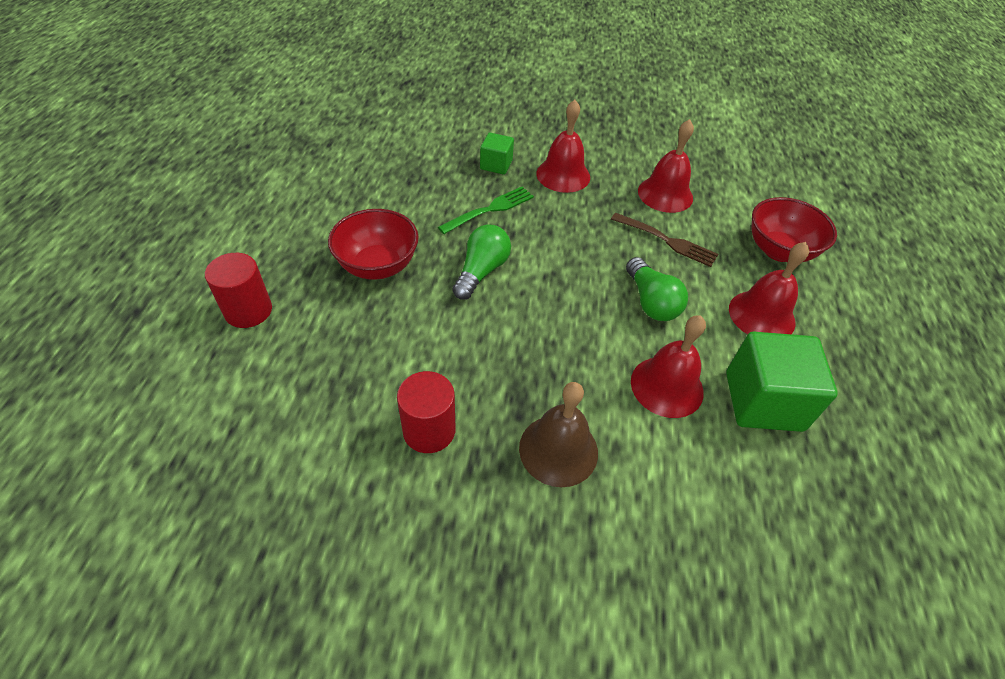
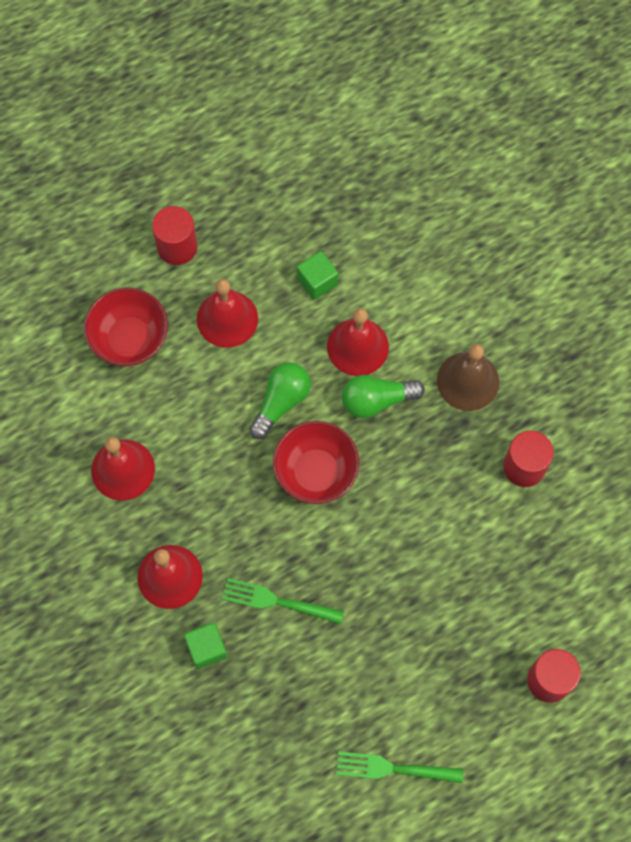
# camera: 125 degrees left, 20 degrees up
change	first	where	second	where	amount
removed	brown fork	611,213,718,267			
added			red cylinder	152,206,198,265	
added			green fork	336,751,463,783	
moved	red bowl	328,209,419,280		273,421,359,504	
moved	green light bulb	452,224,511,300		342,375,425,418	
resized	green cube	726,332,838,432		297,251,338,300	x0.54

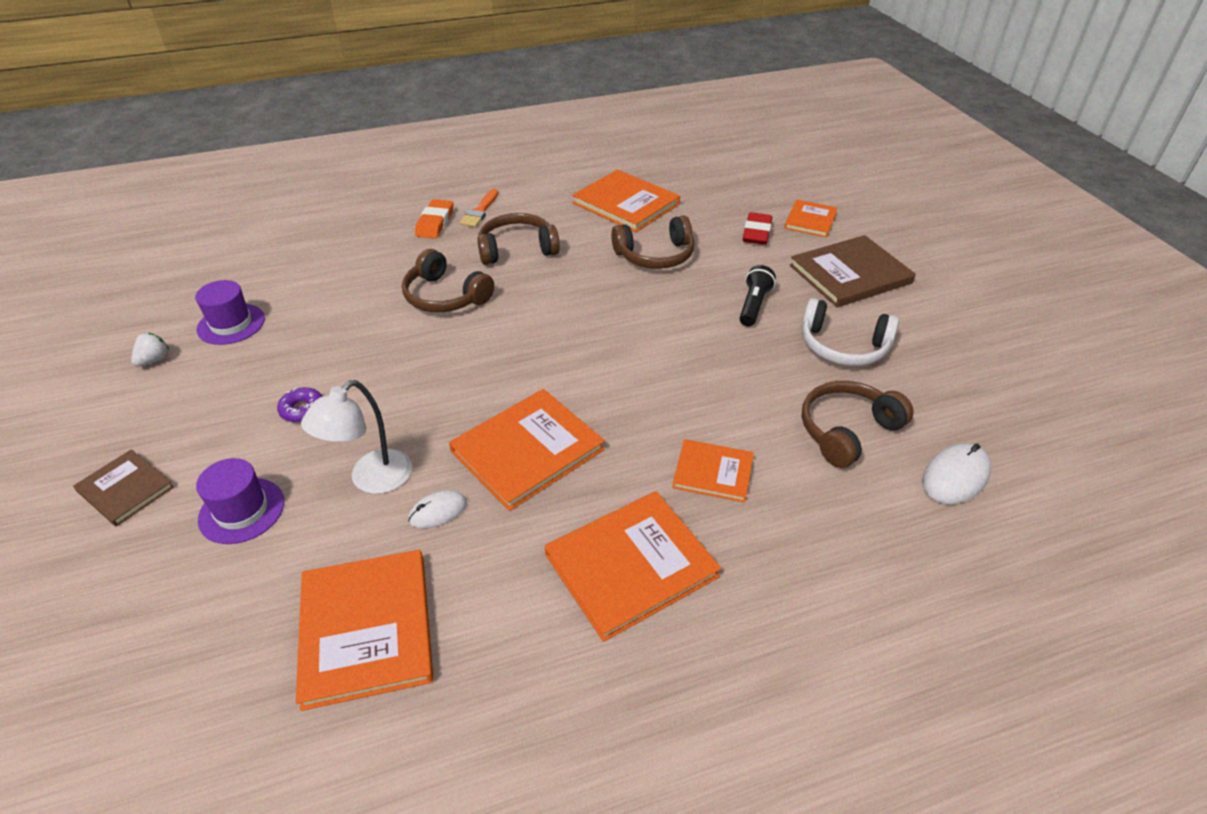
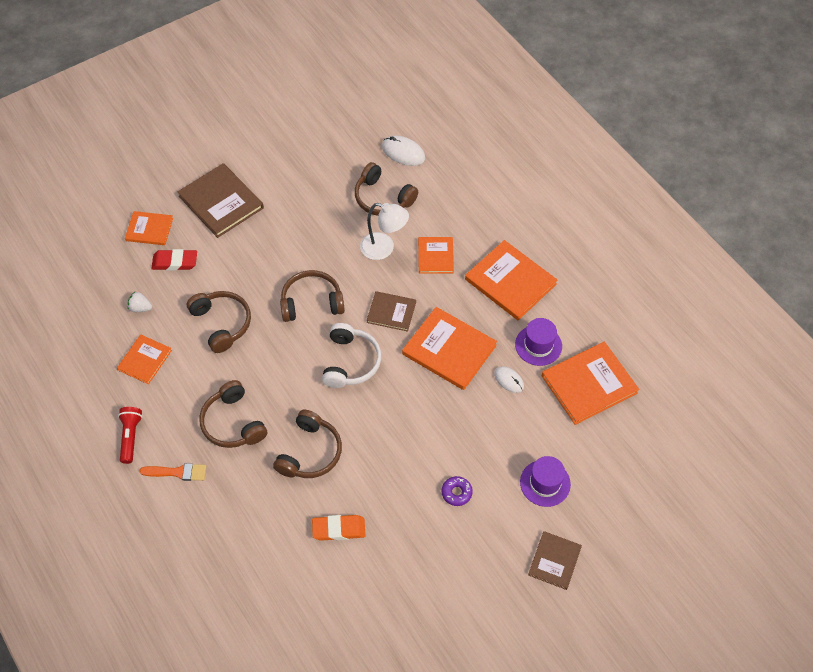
# camera: 105 degrees left, 15 degrees up
change	first	where	second	where	amount
removed	black flashlight	739,265,776,326			
added			red flashlight	118,407,142,464	
added			brown headphones	280,270,345,322	
added			brown book	367,291,416,332	
moved	white strawberry	131,333,169,367		128,292,152,312	
moved	purple hat	195,280,265,345		515,318,562,366	
moved	white lamp	301,380,412,494		360,203,409,260	
moved	orange eraser	415,199,453,239		312,515,366,541	
moved	white headphones	802,298,899,366		322,323,381,388	
resized	orange book	572,170,680,232		117,334,172,384	x0.59

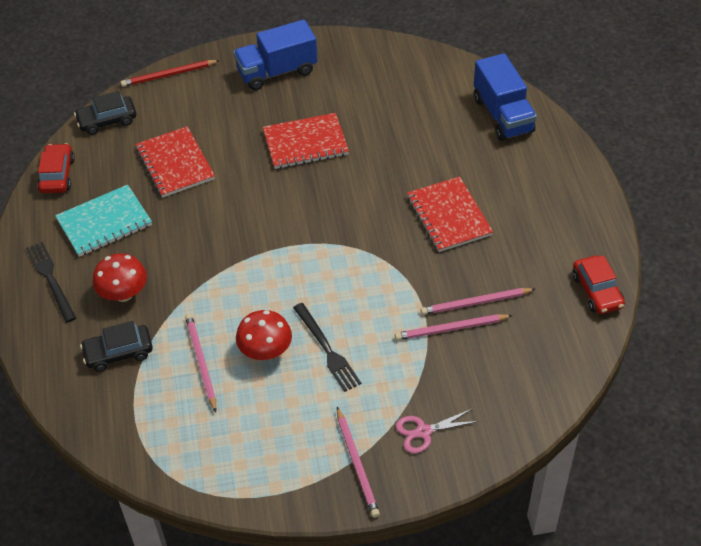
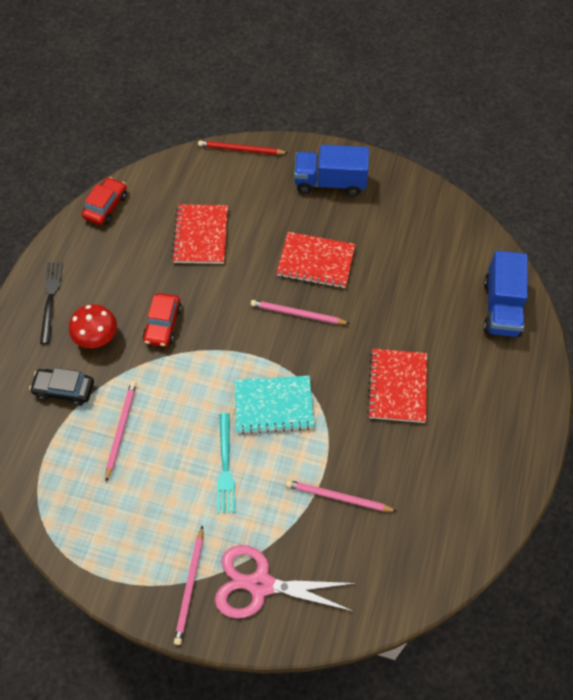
# camera: 25 degrees right, 10 degrees up
change	first	where	second	where	amount
removed	black car	74,91,136,135			
removed	red mushroom	236,310,292,360			
moved	turquoise notebook	55,185,152,257		234,375,314,434	
moved	pink pencil	421,288,535,315		251,300,350,324	
moved	red car	572,255,625,314		143,293,182,347	
recoloured	black fork	293,303,361,392	turquoise fork	217,413,235,514	
resized	pink scissors	396,409,479,453		215,545,357,618	x1.81

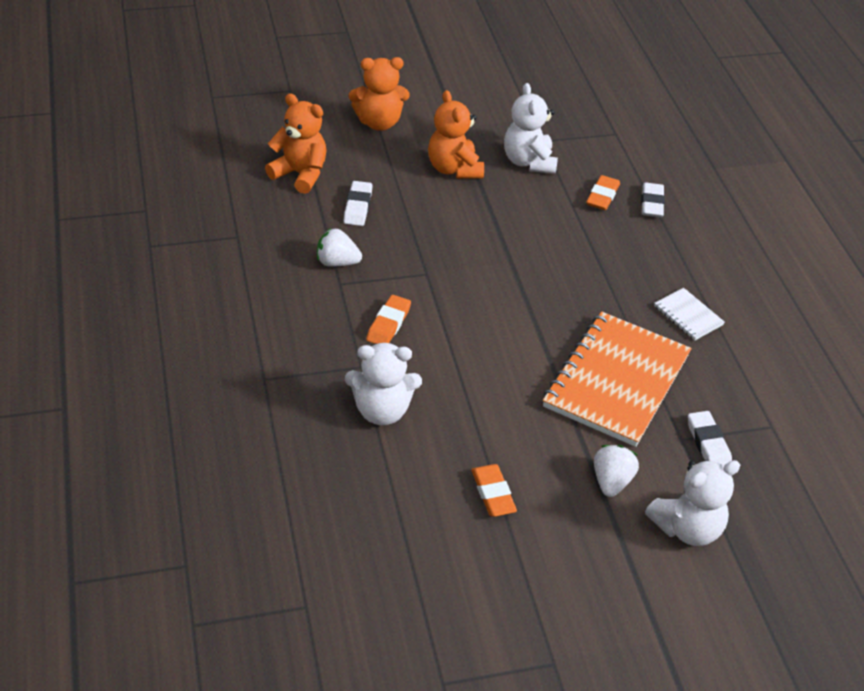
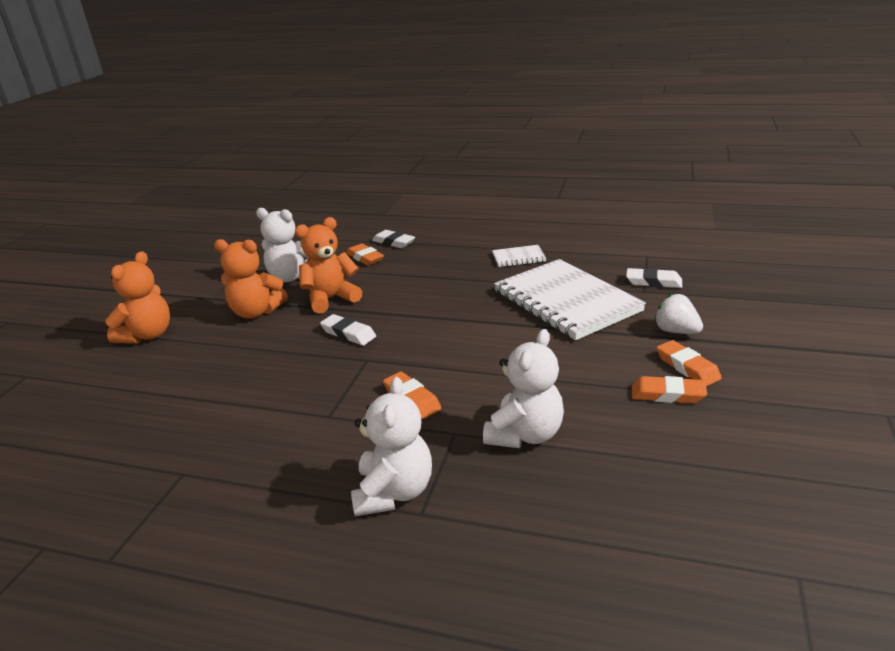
# camera: 55 degrees left, 15 degrees down
change	first	where	second	where	amount
removed	white strawberry	317,228,362,267			
added			orange eraser	657,340,722,386	
moved	orange teddy bear	265,93,327,194		295,217,362,314	
moved	white eraser	344,181,373,226		320,314,376,346	
moved	white teddy bear	645,460,740,546		351,377,432,516	
recoloured	orange notebook	543,311,692,447	white notebook	494,259,646,340	

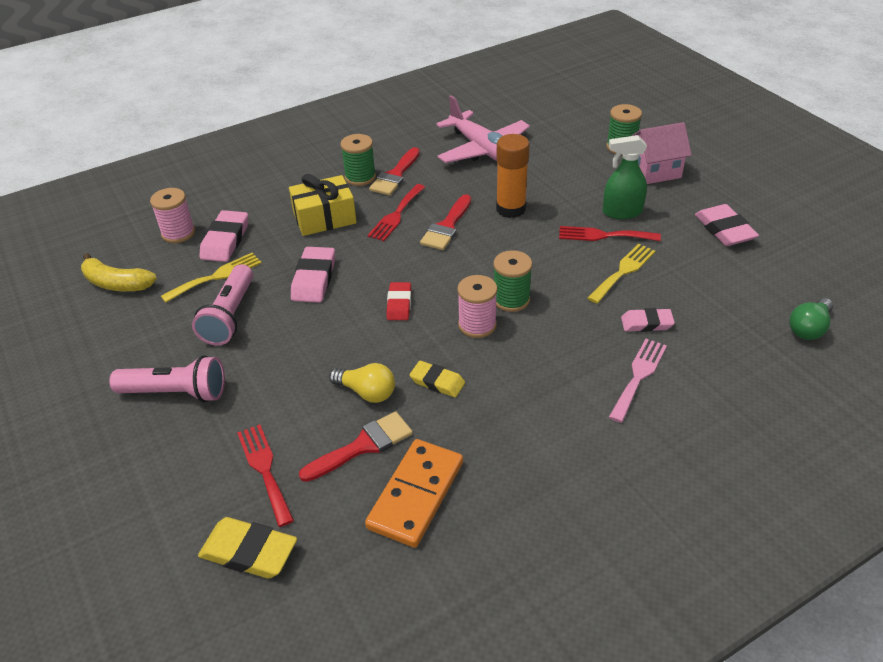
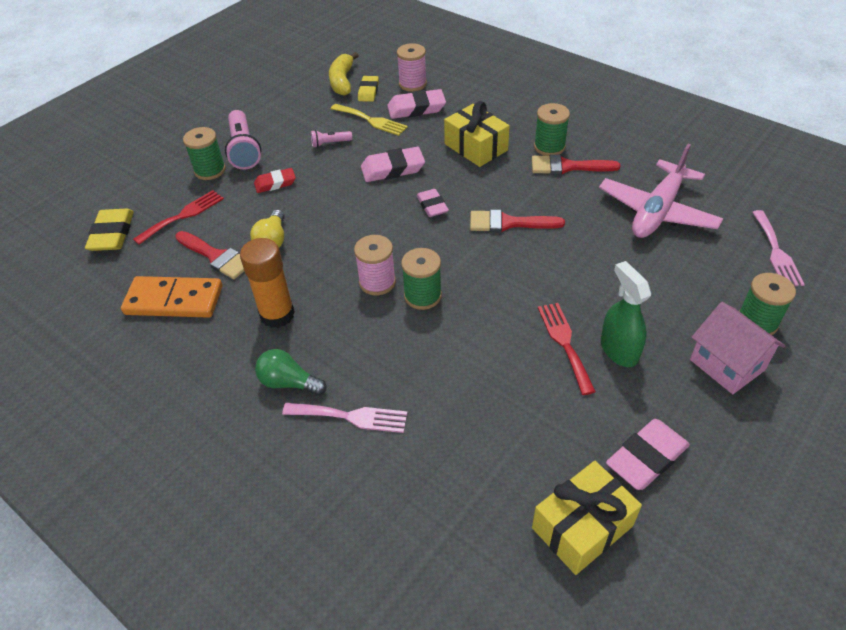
# camera: 70 degrees right, 5 degrees up
change	first	where	second	where	amount
removed	red fork	368,184,425,241			
removed	yellow fork	588,244,656,303			
added			green spool	183,127,226,180	
added			yellow gift	532,461,642,575	
added			pink fork	752,210,805,286	
moved	red eraser	387,282,411,320		254,168,296,193	
moved	yellow eraser	410,361,465,397		358,76,379,102	
moved	orange glue stick	496,134,530,218		240,238,295,328	
moved	pink eraser	621,308,675,332		416,189,449,217	
moved	green light bulb	790,298,833,340		255,349,326,395	
resized	pink flashlight	192,264,253,345		311,130,352,148	x0.51

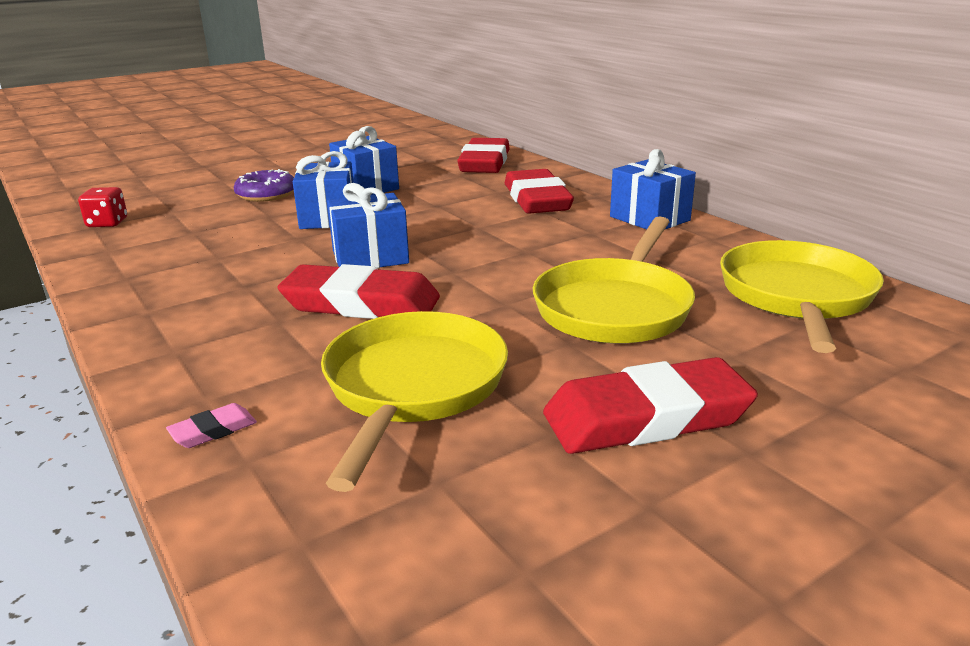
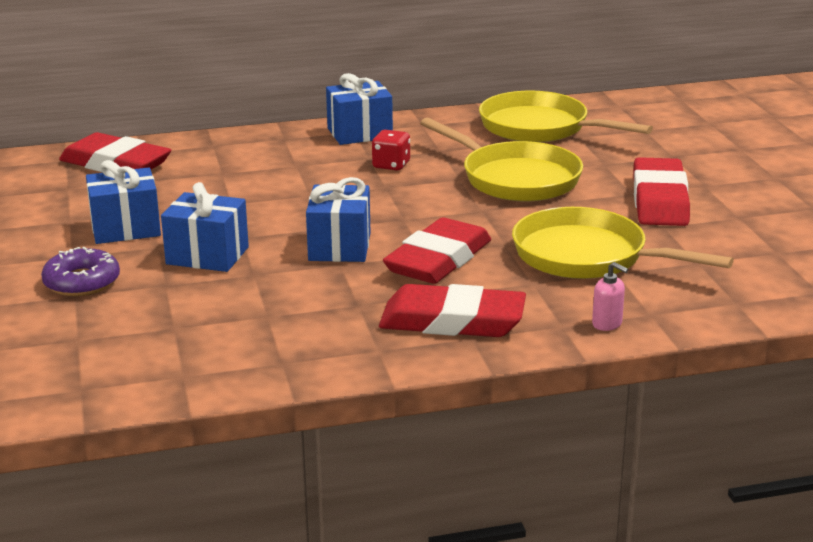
# camera: 70 degrees left, 0 degrees up
change	first	where	second	where	amount
moved	red dice	78,187,127,227		372,130,410,171	
moved	red eraser	505,169,574,214		379,284,526,337	
replaced	pink eraser	166,403,257,448	pink soap dispenser	592,262,628,331	

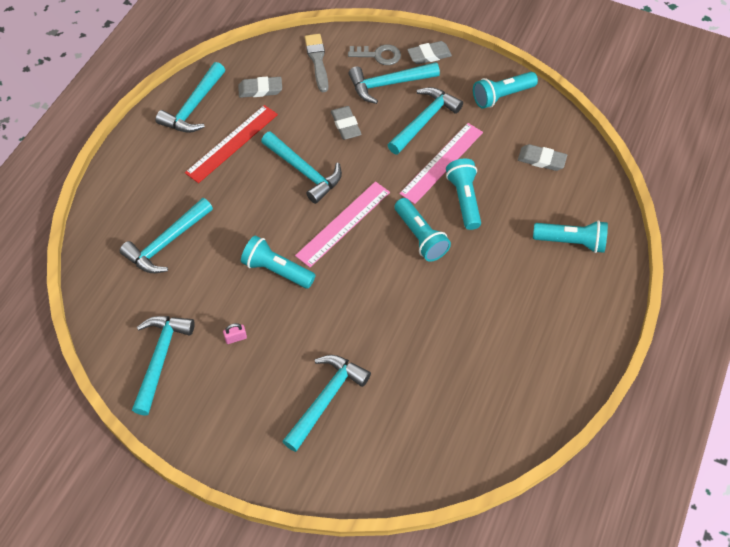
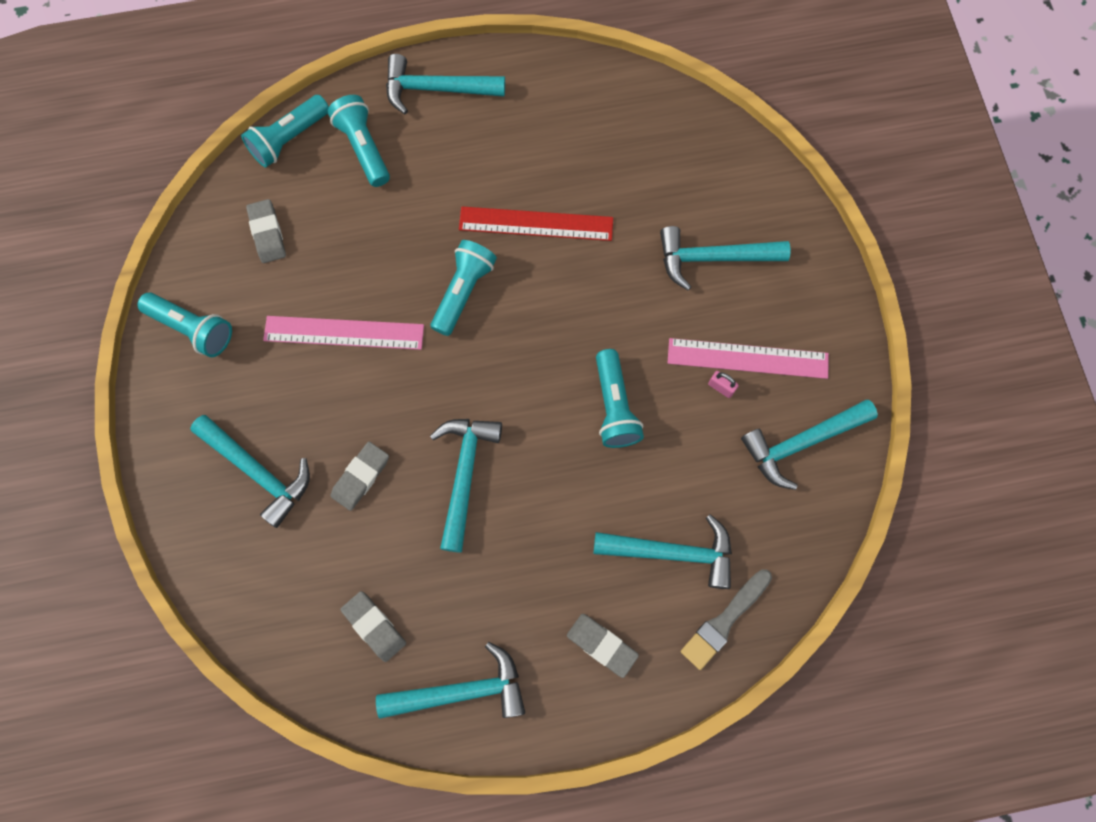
# camera: 125 degrees left, 15 degrees up
change	first	where	second	where	amount
removed	grey key	348,44,401,65			
moved	red ruler	185,105,278,183		459,206,613,241	
moved	pink ruler	295,181,390,267		668,338,829,379	
moved	grey brush	305,34,328,92		681,569,772,670	
moved	turquoise hammer	388,87,463,154		386,54,505,114	
moved	grey eraser	407,41,452,64		567,614,639,678	
moved	turquoise flashlight	446,159,481,230		241,95,329,168	

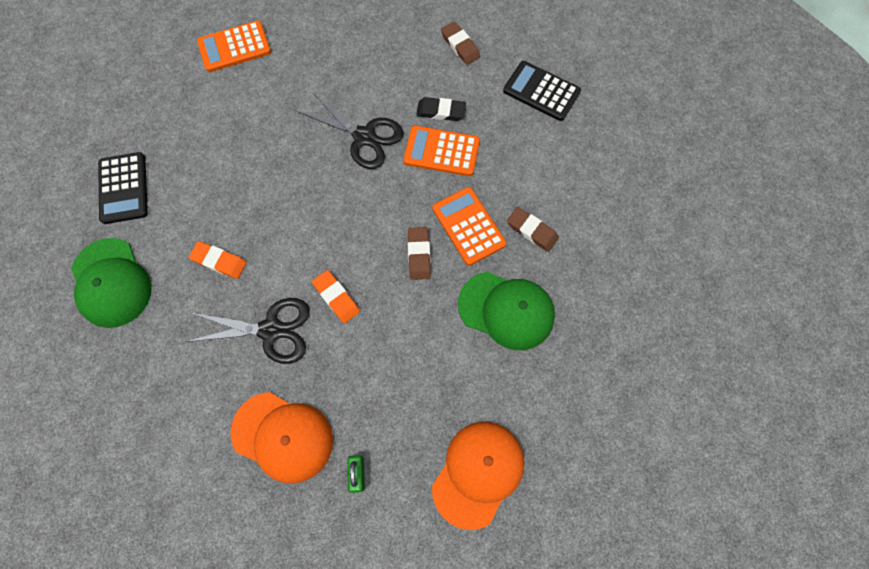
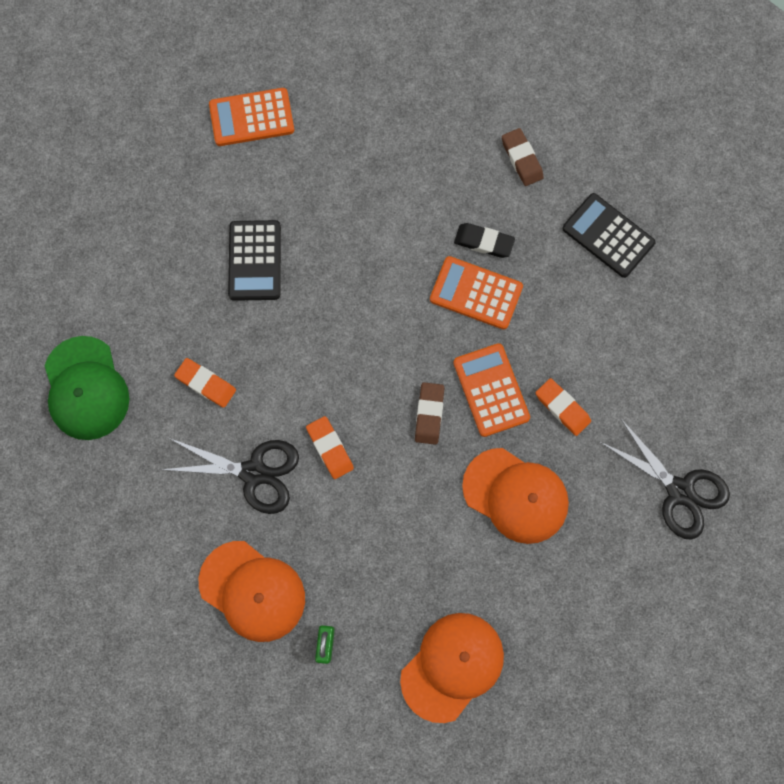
# camera: 10 degrees right, 5 degrees up
change	first	where	second	where	amount
moved	black calculator	98,152,148,224		228,220,281,301	
moved	black scissors	297,92,403,169		599,418,730,540	
recoloured	green cap	458,272,555,350	orange cap	462,448,569,544	
recoloured	brown eraser	507,207,559,252	orange eraser	536,378,591,436	

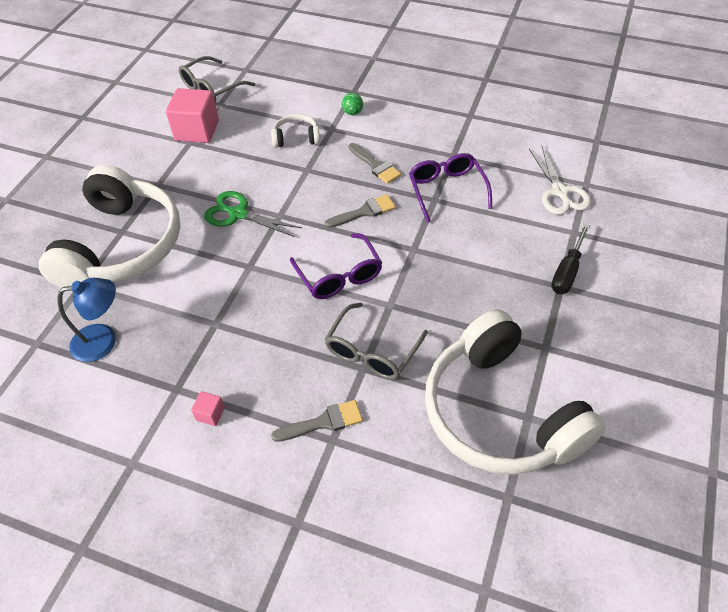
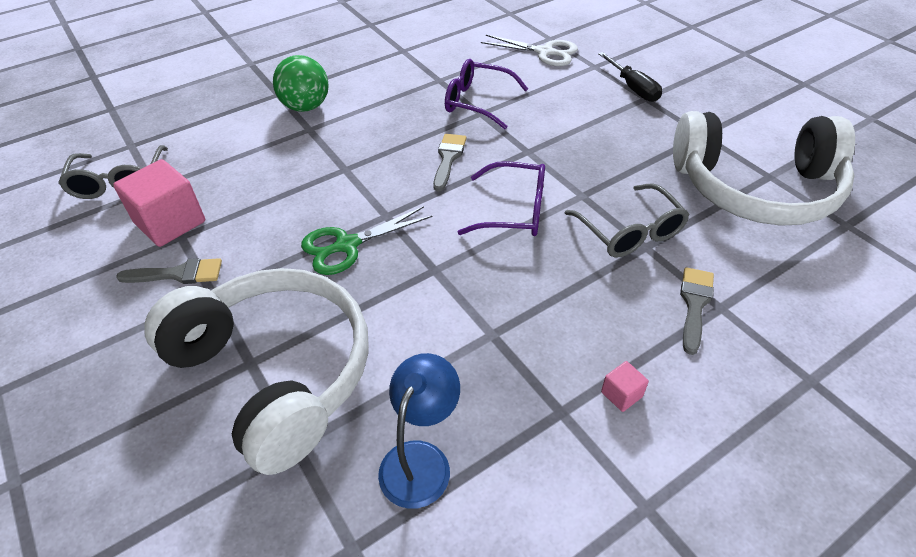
# camera: 55 degrees left, 5 degrees down
change	first	where	second	where	amount
removed	white headphones	271,114,320,148			
moved	grey brush	348,143,401,184		116,258,222,284	
resized	green ball	342,93,363,115		273,55,329,112	x2.05

